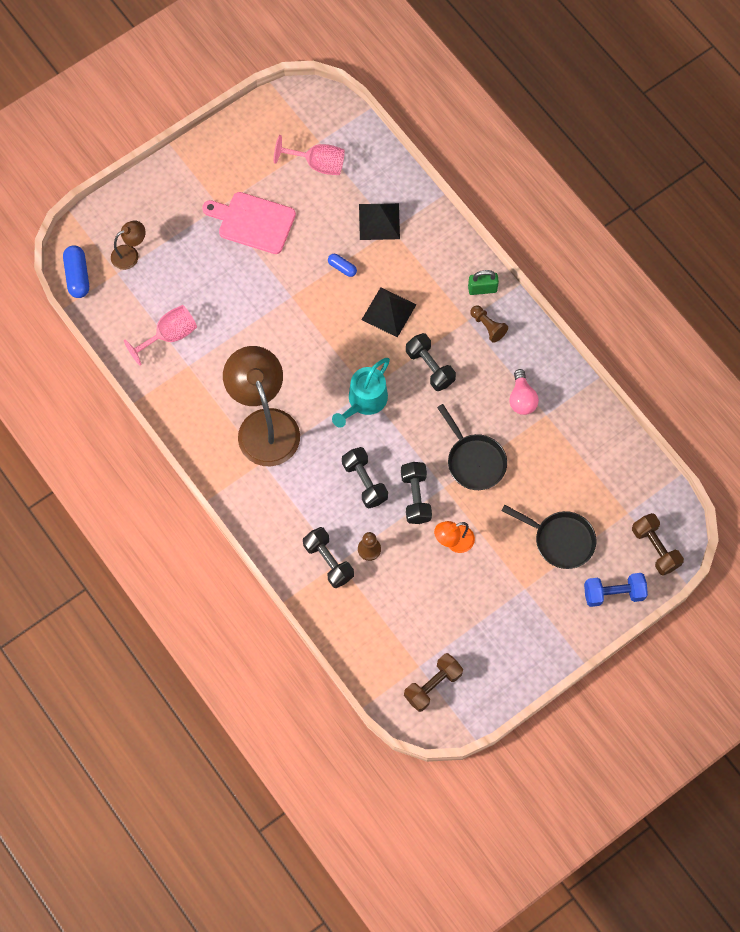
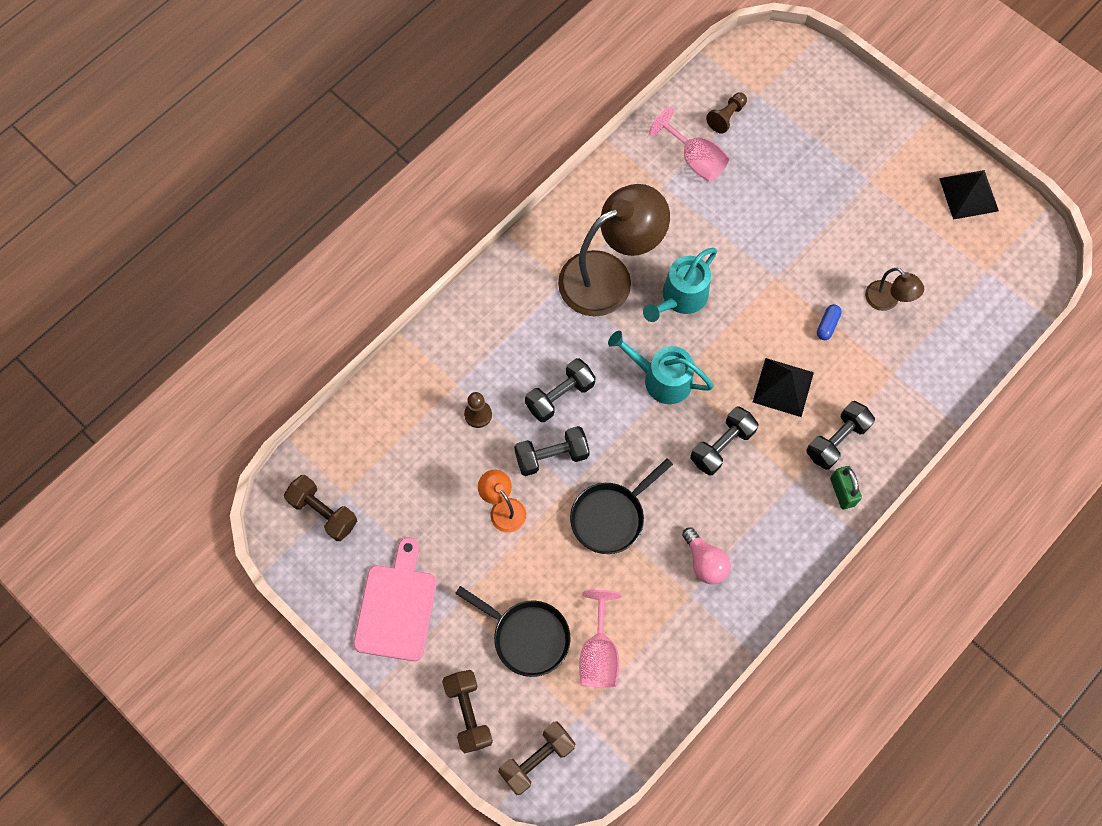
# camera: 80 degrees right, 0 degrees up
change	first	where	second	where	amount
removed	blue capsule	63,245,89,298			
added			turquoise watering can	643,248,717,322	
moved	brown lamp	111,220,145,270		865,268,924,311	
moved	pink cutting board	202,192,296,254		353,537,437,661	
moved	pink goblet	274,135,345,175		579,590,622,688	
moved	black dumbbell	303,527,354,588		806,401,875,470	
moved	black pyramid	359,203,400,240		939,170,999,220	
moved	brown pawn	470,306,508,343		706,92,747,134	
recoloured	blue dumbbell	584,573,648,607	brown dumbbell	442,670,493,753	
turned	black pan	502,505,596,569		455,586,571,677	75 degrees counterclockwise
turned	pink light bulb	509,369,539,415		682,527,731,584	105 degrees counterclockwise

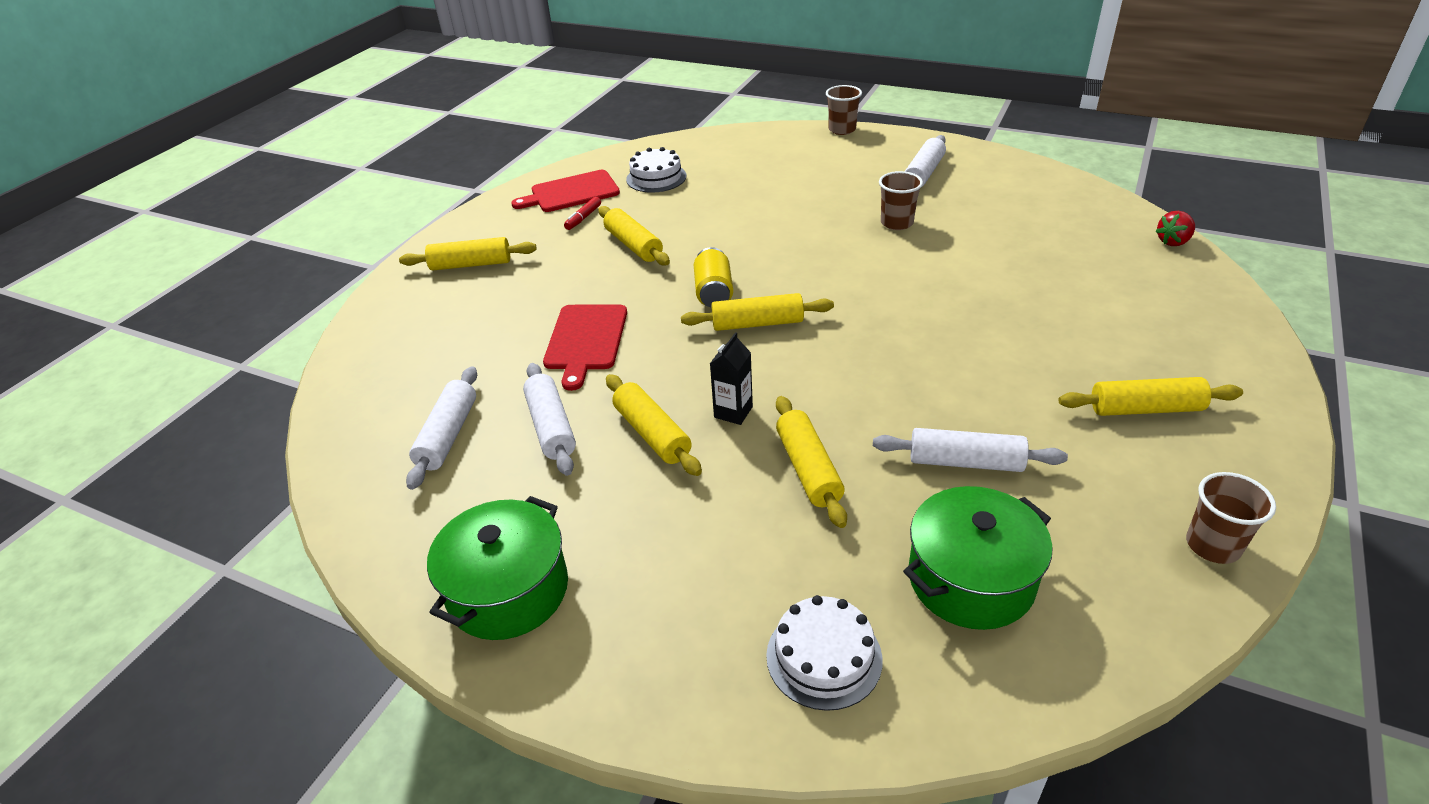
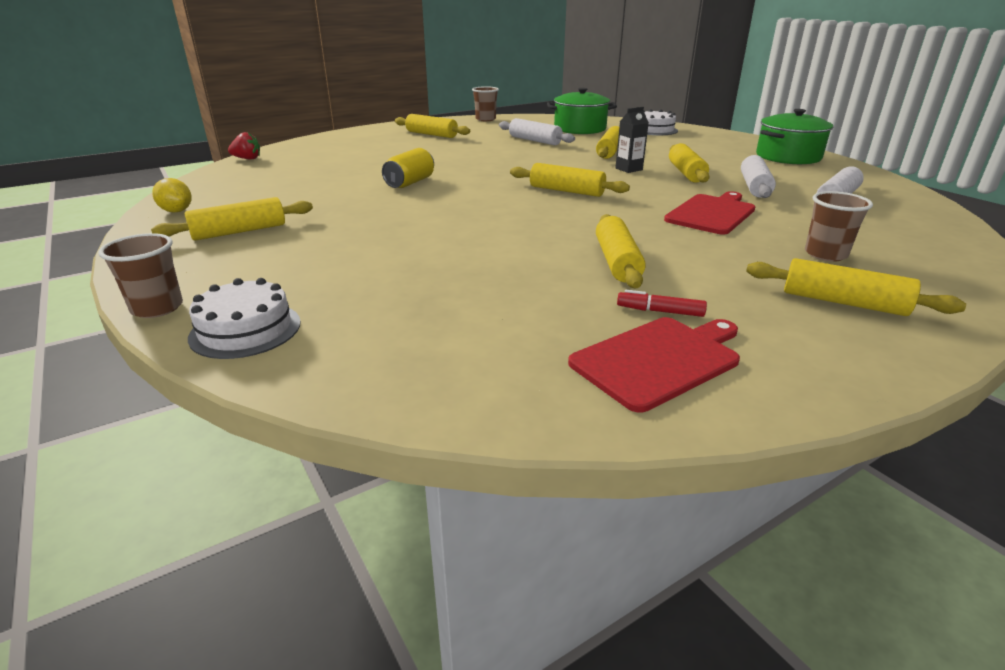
# camera: 150 degrees left, 10 degrees down
change	first	where	second	where	amount
added			yellow lemon	152,178,192,212	
moved	white cake	626,147,686,193		188,278,301,359	
moved	yellow can	694,247,733,307		382,148,434,188	
moved	brown cup	879,171,923,230		805,191,873,262	
recoloured	white rolling pin	905,135,946,187	yellow rolling pin	151,197,313,241	
turned	red cutting board	511,170,620,212		568,317,740,412	45 degrees counterclockwise
turned	red marker	564,197,601,230		617,290,707,317	135 degrees counterclockwise

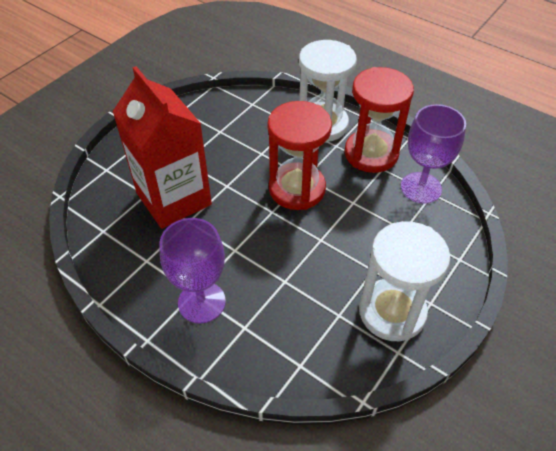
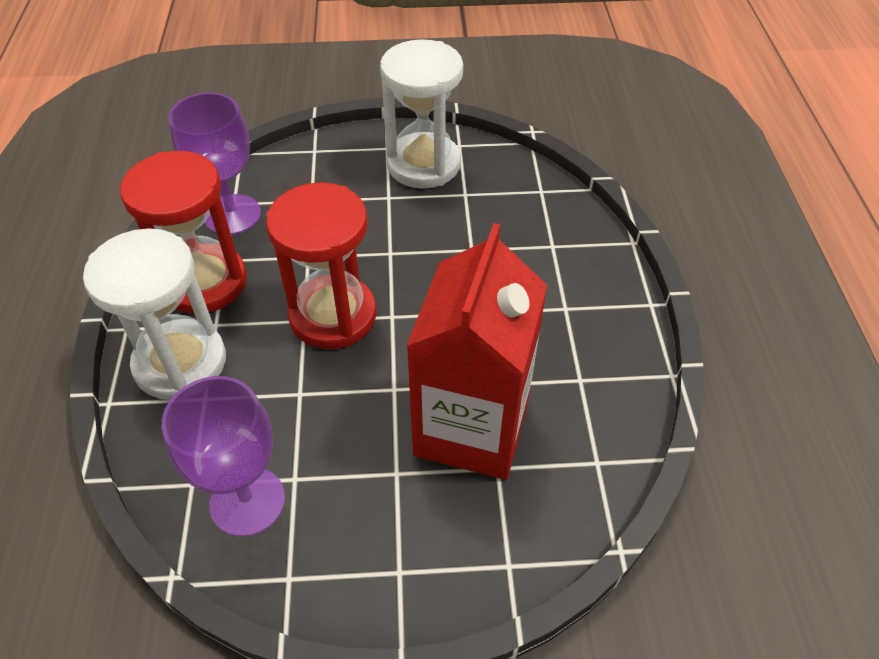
# camera: 130 degrees left, 0 degrees up
change	first	where	second	where	amount
moved	purple goblet	159,218,226,324		162,376,285,537	

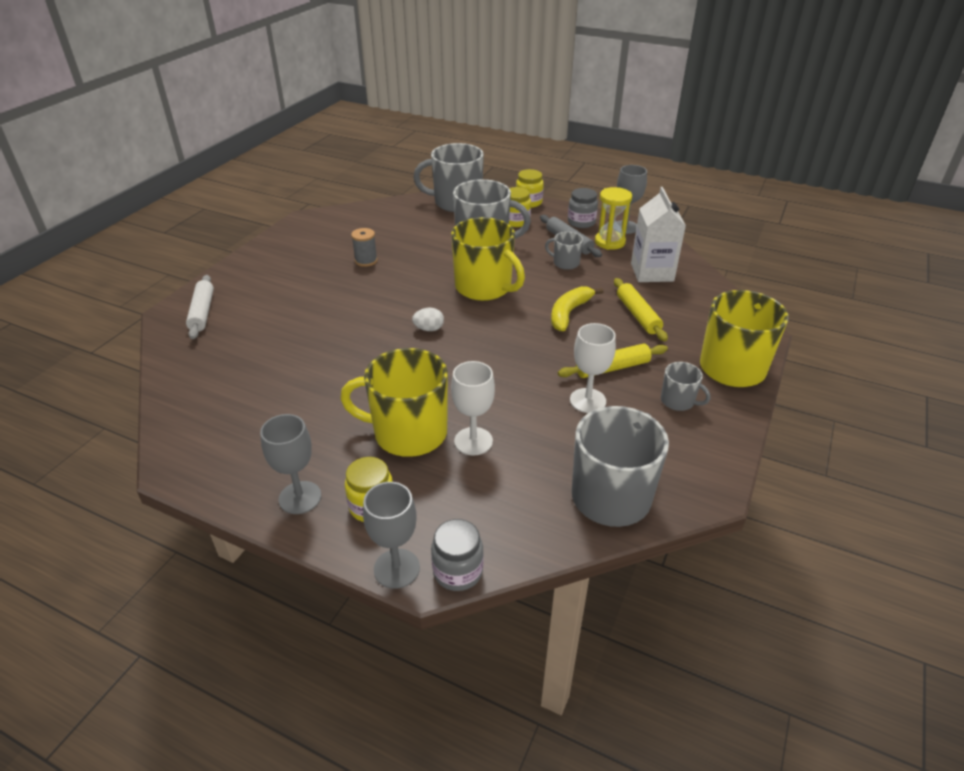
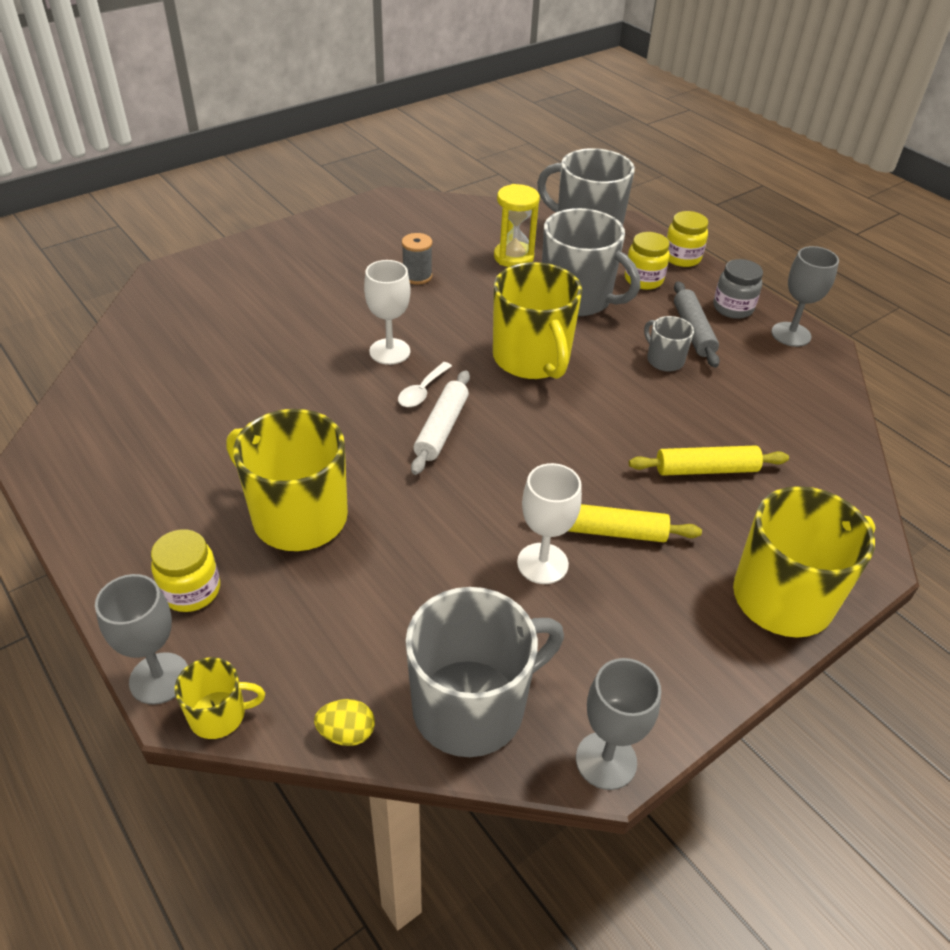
# camera: 25 degrees right, 5 degrees up
change	first	where	second	where	amount
removed	yellow banana	551,286,604,331			
removed	white carton	631,187,686,282			
removed	grey mug	661,362,710,411			
added			yellow egg	314,699,375,746	
moved	white rolling pin	186,275,214,339		411,370,470,475	
moved	grey goblet	260,414,321,514		576,658,661,790	
moved	white goblet	451,361,495,456		364,260,411,365	
moved	yellow hourglass	595,187,632,250		494,184,540,267	
replaced	white egg	412,308,444,331	white spoon	398,362,452,407	
replaced	grey jar	431,519,484,591	yellow mug	175,657,265,739	
turned	yellow rolling pin	614,278,668,341		629,445,789,476	75 degrees clockwise

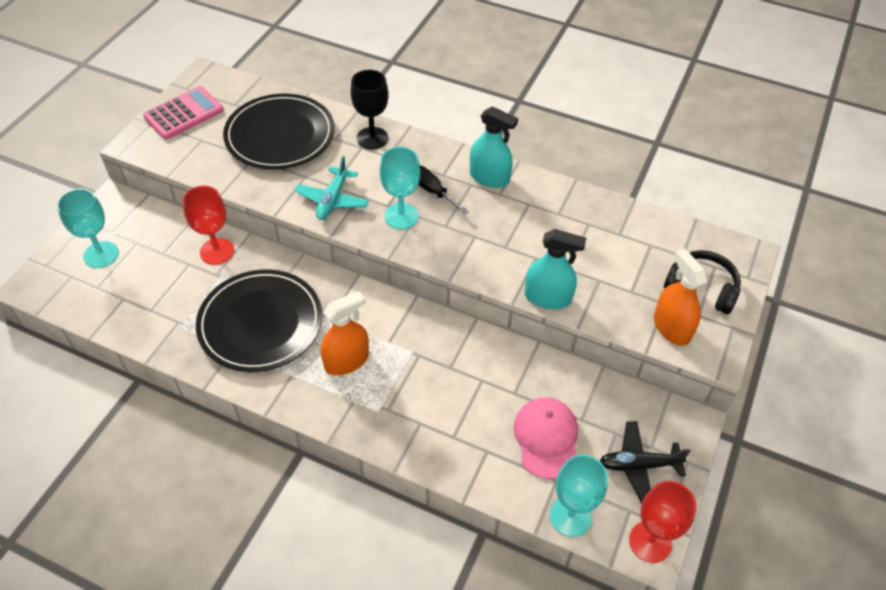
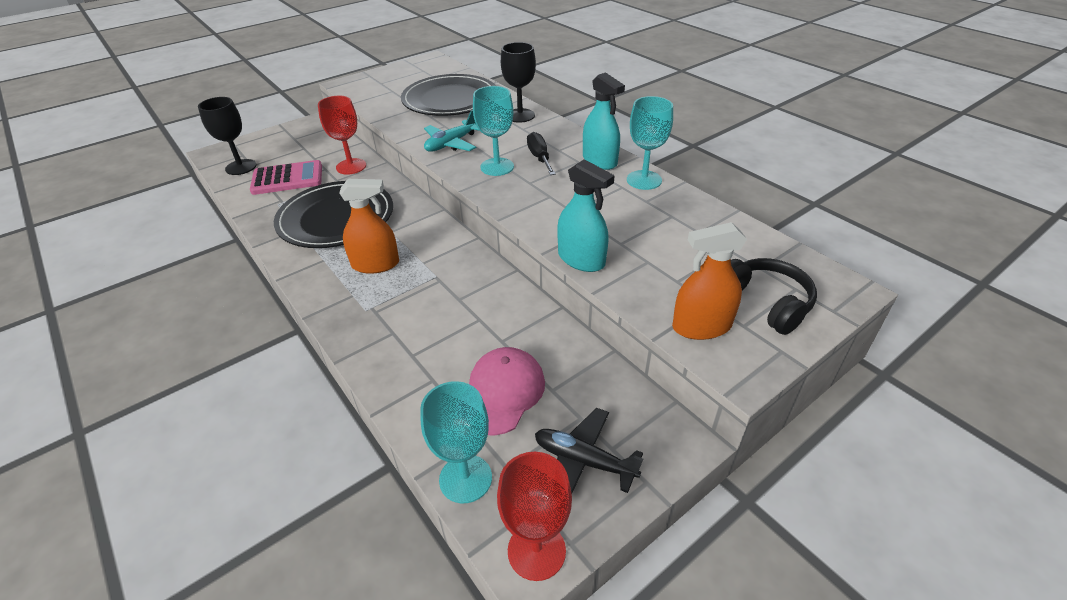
# camera: 30 degrees right, 10 degrees down
change	first	where	second	where	amount
added			black goblet	198,97,257,175	
moved	turquoise goblet	57,188,119,268		627,96,673,190	
moved	pink calculator	143,86,224,139		250,160,322,195	
turned	orange spray bottle	654,248,707,346		672,222,747,340	105 degrees counterclockwise

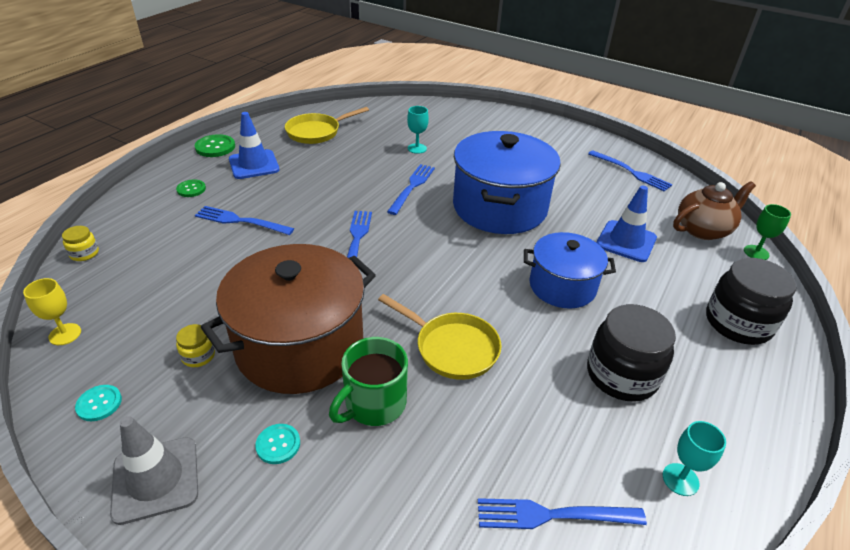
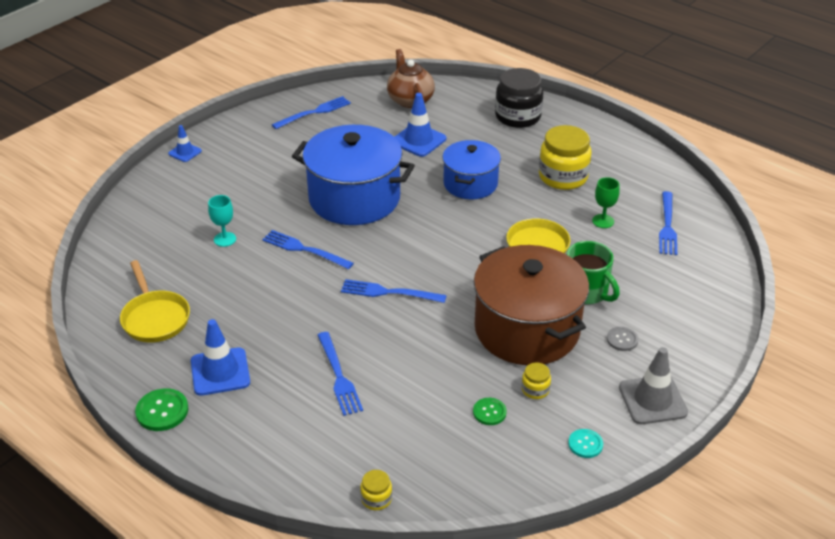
# camera: 80 degrees left, 0 degrees up
change	first	where	second	where	amount
removed	yellow goblet	23,278,81,345			
removed	turquoise goblet	663,421,726,496			
added			blue traffic cone	168,125,202,162	
moved	green button	176,179,206,197		473,398,507,425	
moved	green goblet	744,204,791,260		592,177,620,228	
recoloured	turquoise button	255,424,300,464	grey button	607,327,639,351	
recoloured	black jar	587,304,676,402	yellow jar	539,125,592,190	
turned	blue fork	195,206,294,235		318,332,363,416	45 degrees counterclockwise

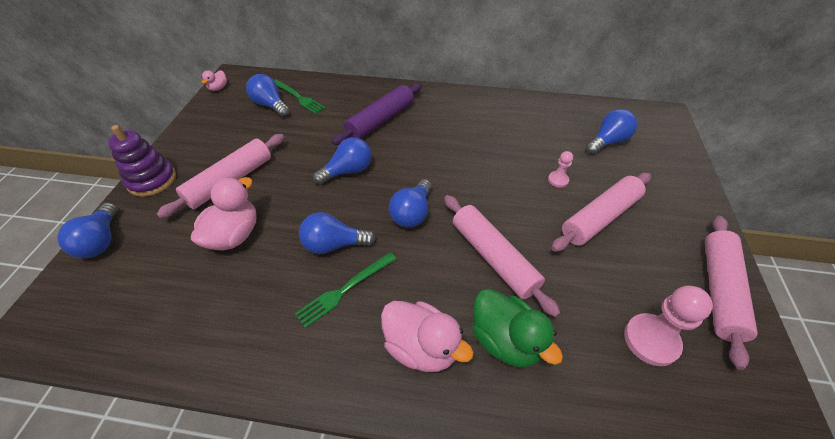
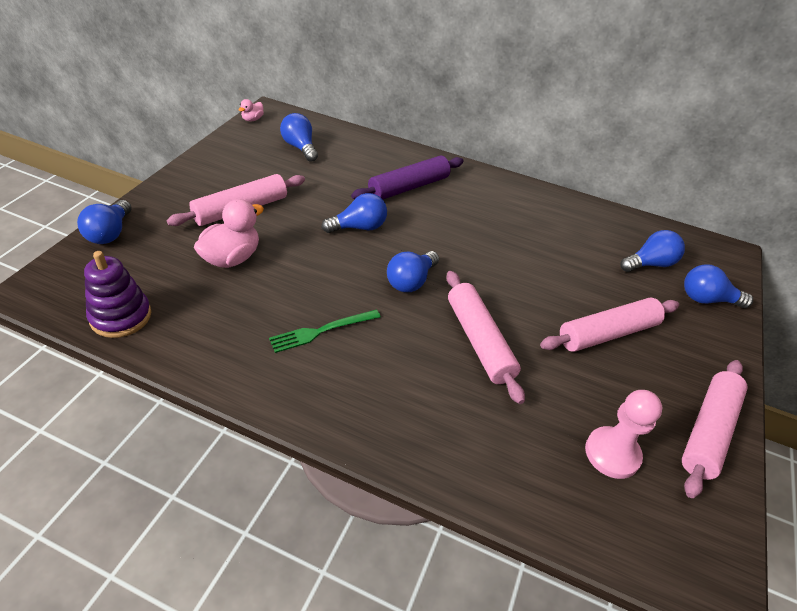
# camera: 10 degrees right, 5 degrees down
change	first	where	second	where	amount
removed	green fork	274,79,325,114			
removed	pink duck	381,301,474,372			
removed	green duck	472,289,563,367			
removed	pink pawn	548,151,573,188			
moved	purple stacking toy	108,125,176,197		84,251,151,338	
moved	blue light bulb	299,212,376,254		684,264,753,308	

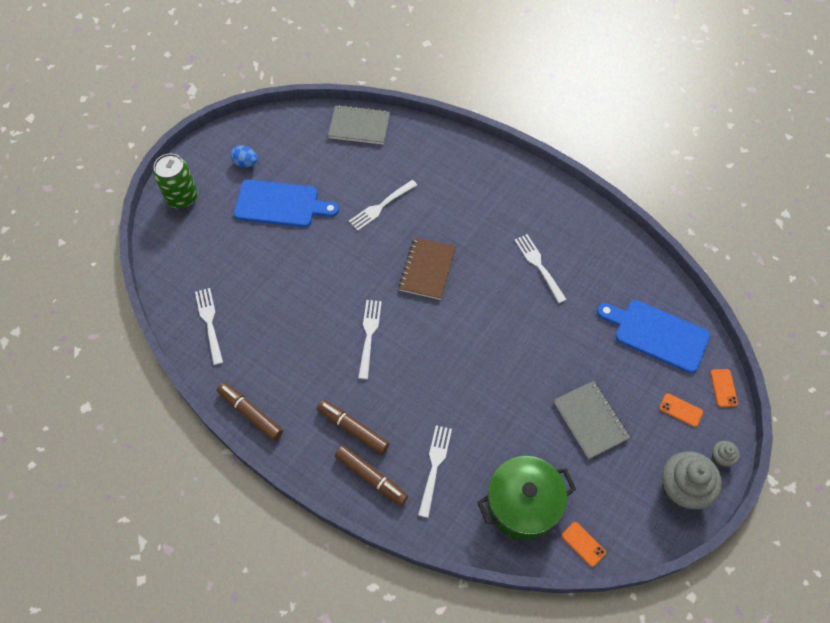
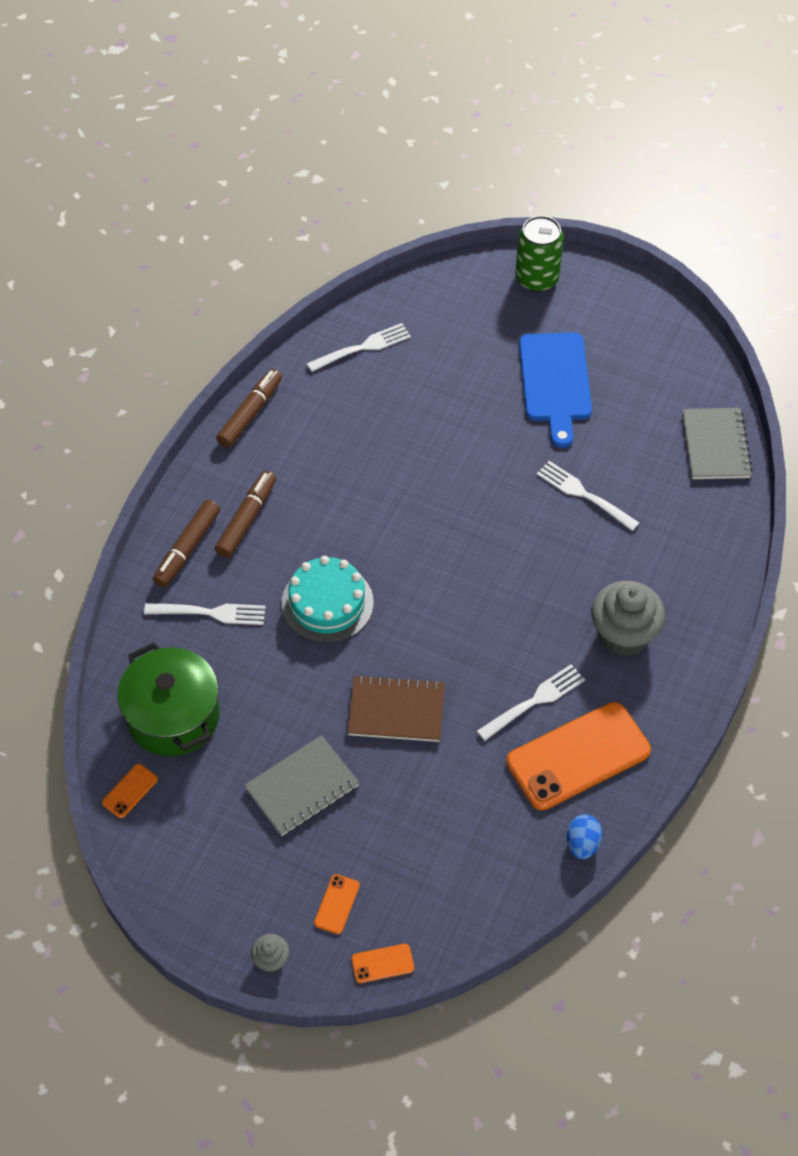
# camera: 80 degrees right, 5 degrees down
change	first	where	second	where	amount
removed	white fork	358,300,382,379			
removed	blue cutting board	597,300,710,373			
added			turquoise cake	281,556,374,643	
added			orange phone	506,702,651,810	
moved	blue egg	231,145,258,167		567,814,603,859	
moved	brown notebook	398,237,456,300		348,675,445,742	
moved	grey cupcake	662,451,722,509		591,581,665,657	

